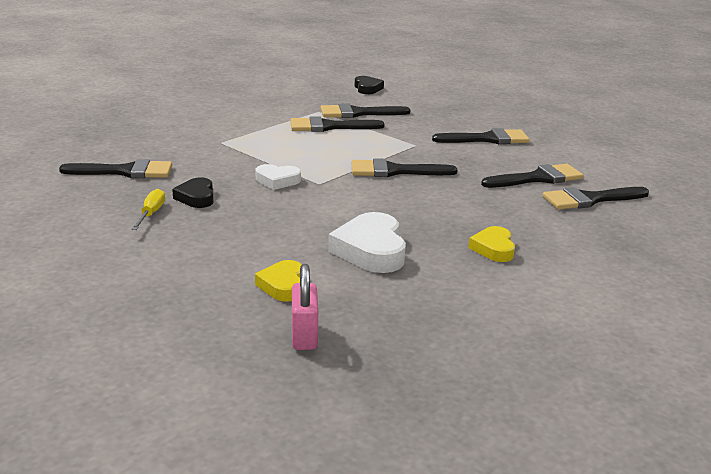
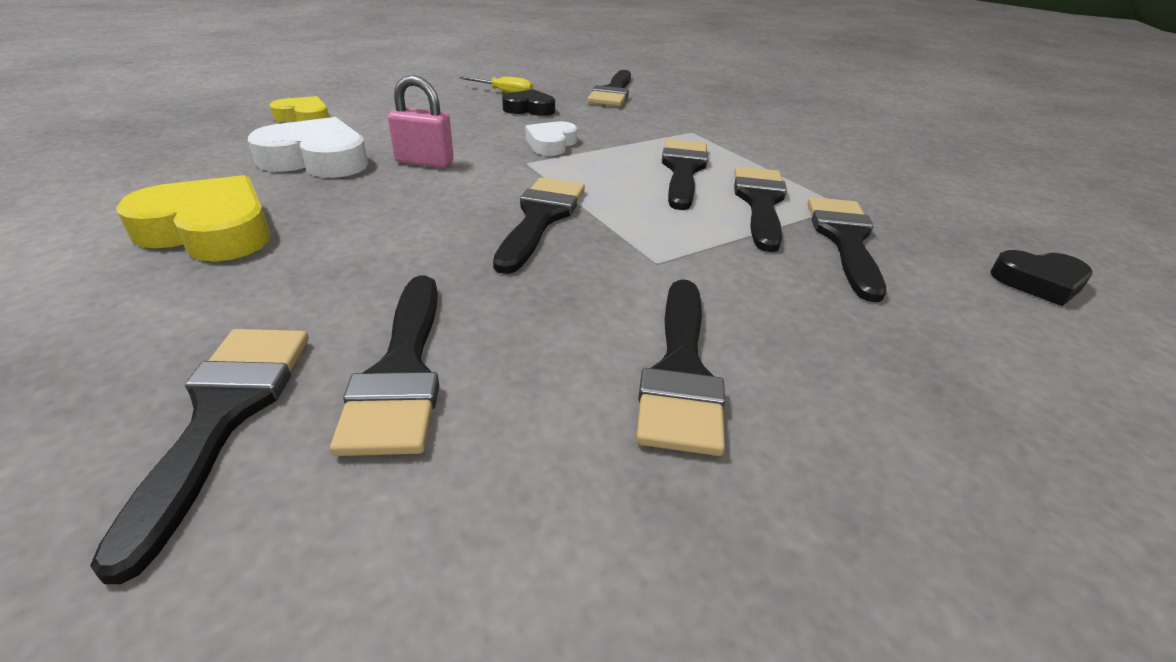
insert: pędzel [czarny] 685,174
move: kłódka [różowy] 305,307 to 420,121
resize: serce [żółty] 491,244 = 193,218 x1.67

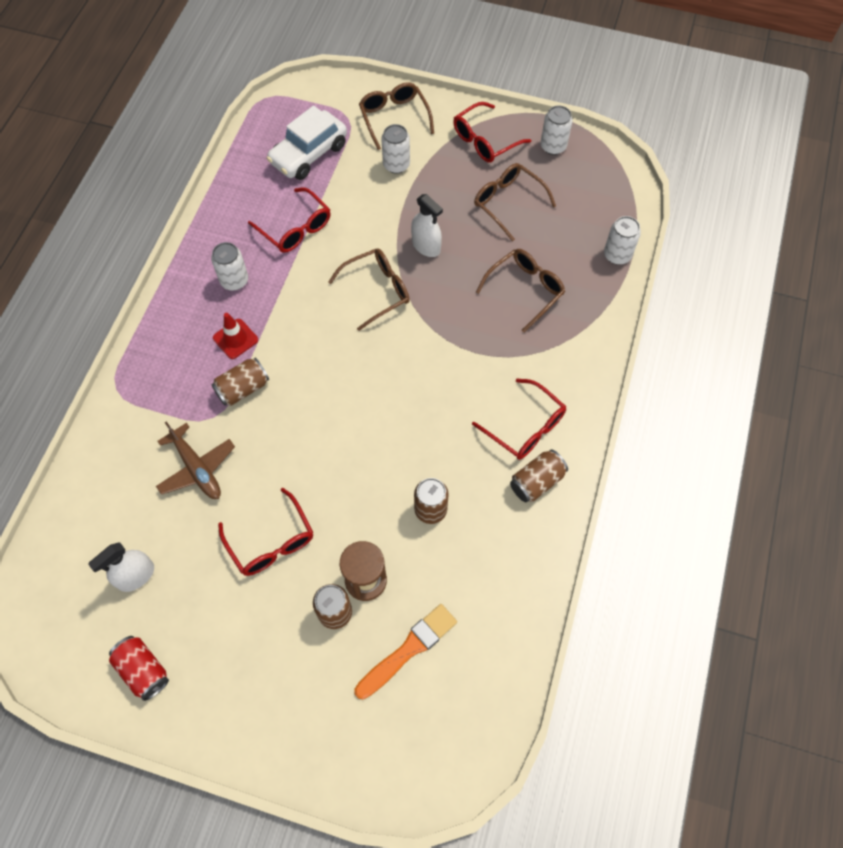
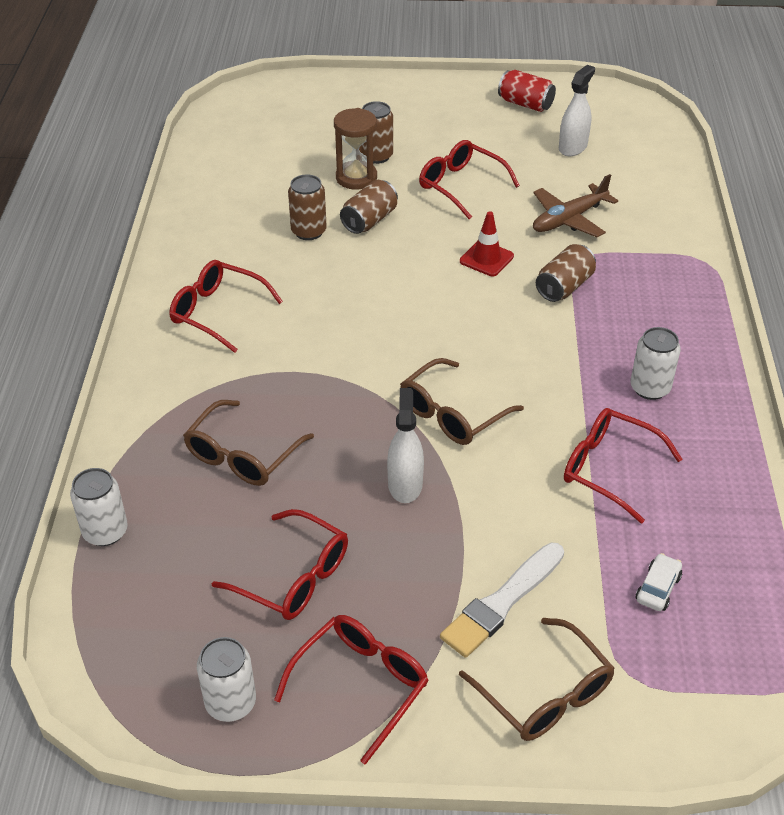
delete: pędzel [pomarańczowy] 406,652
move: puszka [brązowy] 539,475 to 369,207; pachołek [czerwony] 235,336 to 487,243
replace: puszka [biały] 395,149 to pędzel [biały] 502,600
recolor: okulary [brązowy] 515,202 to okulary [czerwony] 280,564
rotate: spryskiwacz [biały] 427,225 = 405,445 60 degrees clockwise; samolot [brązowy] 195,460 = 575,205 75 degrees counterclockwise
resize: samochód [biały] 306,143 = 658,582 x0.44

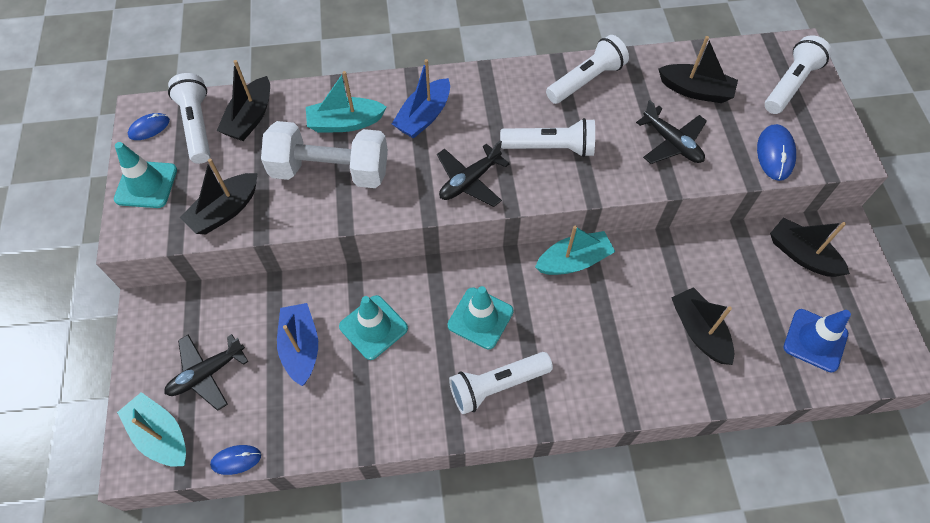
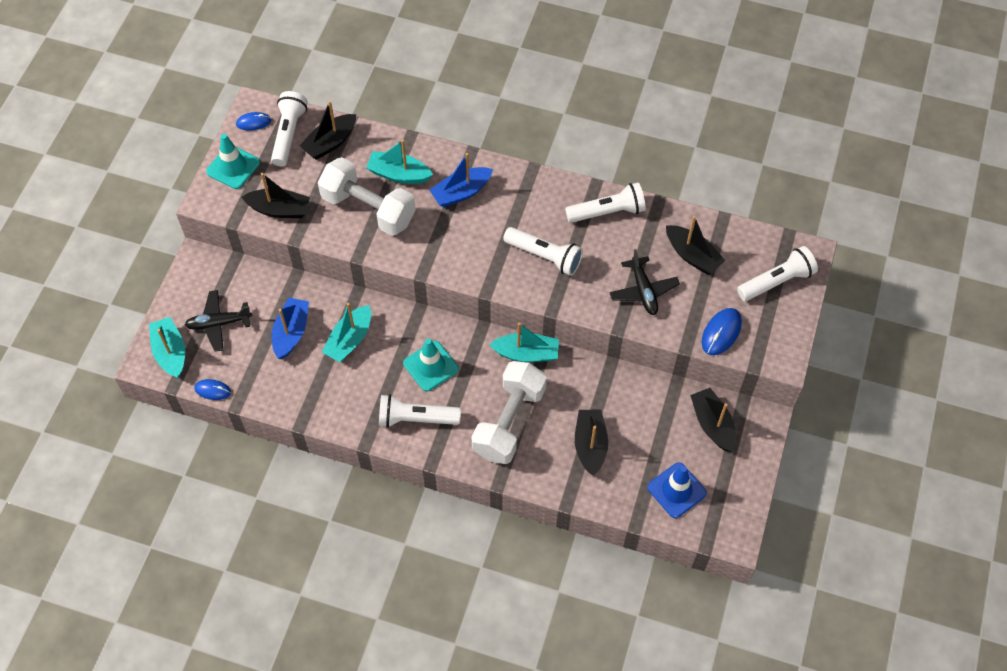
delete: samolot [czarny] 473,173
insert: hantel [biały] 509,412
replace: pachołek [turkusowy] 373,327 to łódka [turkusowy] 346,332
rotate: łódka [czarny] 219,196 = 276,195 150 degrees counterclockwise

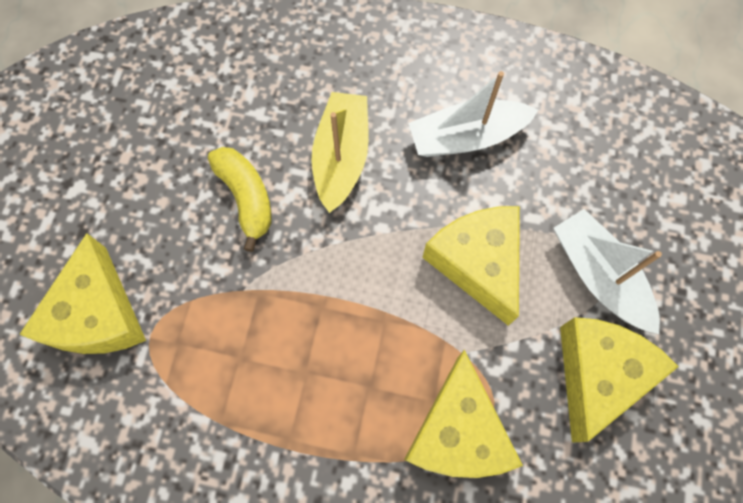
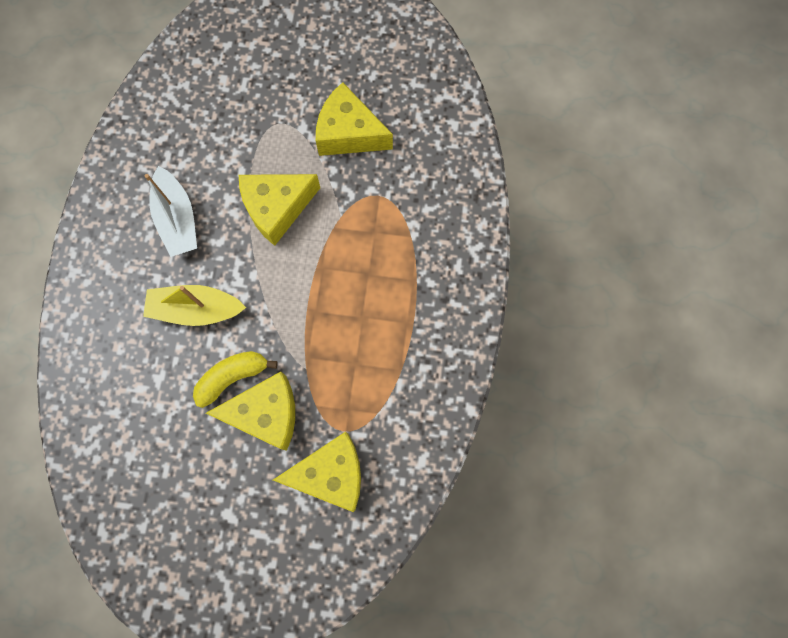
delete: łódka [biały] 608,271
move: ser [żółty] 463,414 to 250,411

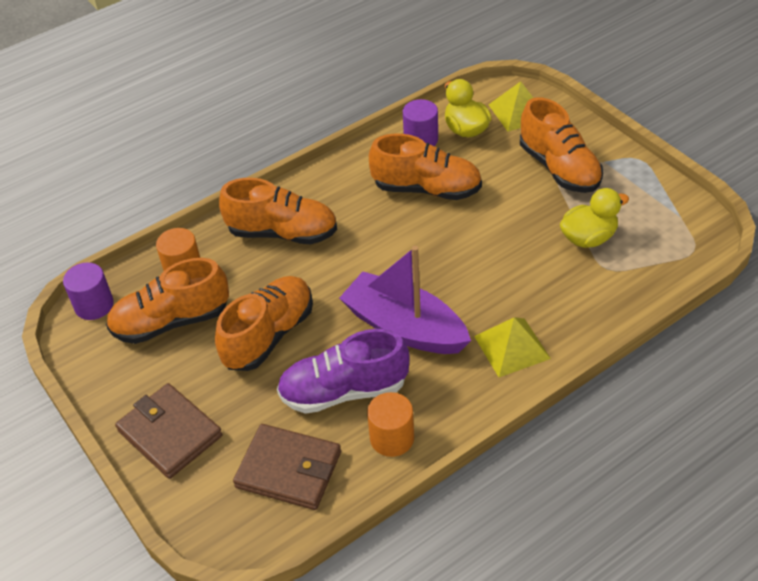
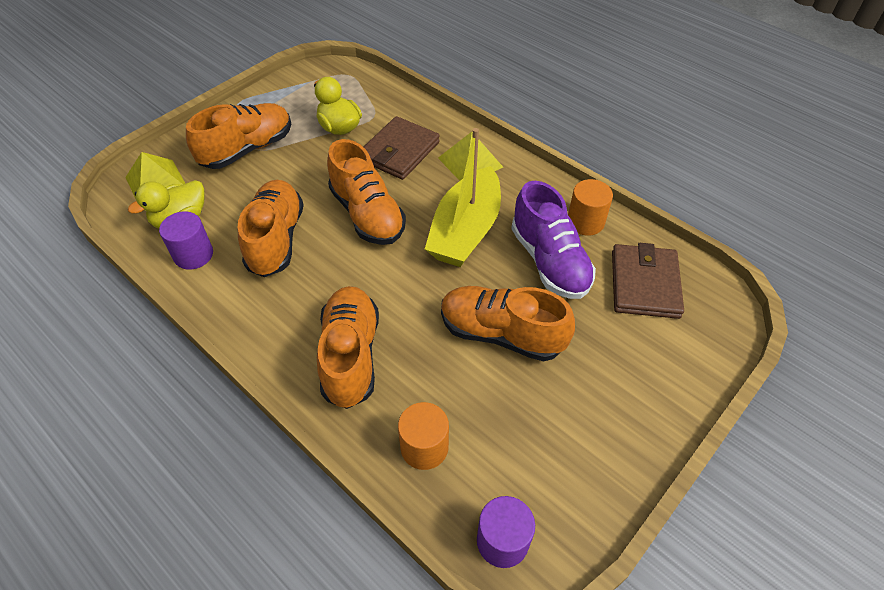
move: but [pomarańczowy] 167,301 to 366,192; portfel [brązowy] 169,431 to 402,148
recolor: łódka [fioletowy] 405,300 to łódka [żółty] 463,197

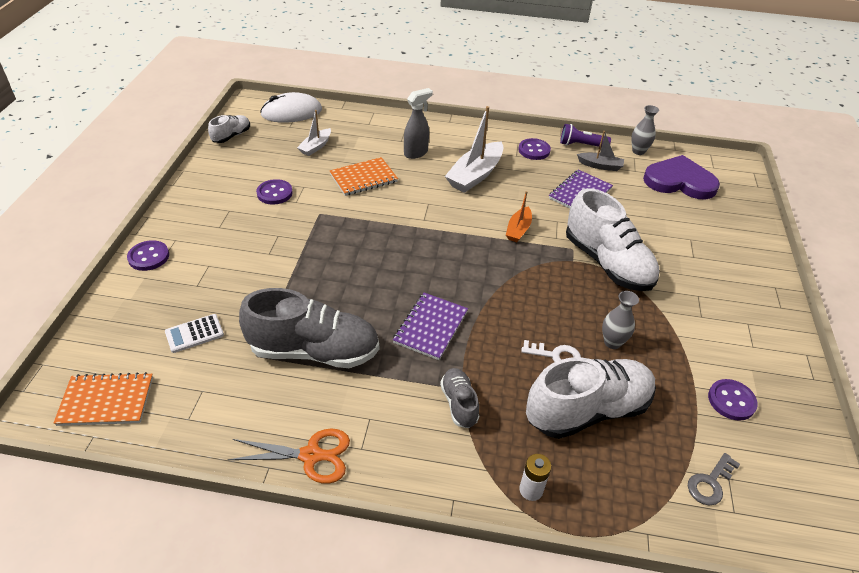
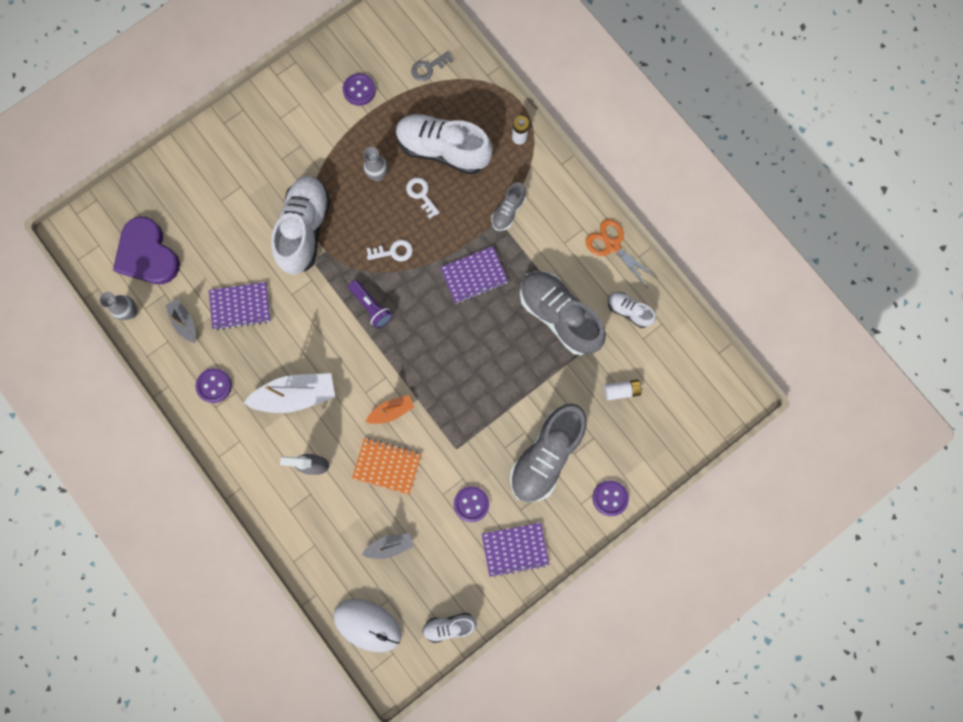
delete: zeszyt [pomarańczowy] 103,399
insert: klucz [biały] 390,250; zeszyt [fioletowy] 515,549; but [szary] 548,452; but [biały] 632,310
move: latarka [fioletowy] 585,135 to 370,304; łódka [pomarańczowy] 519,216 to 389,409
replace: kalkulator [biały] 194,333 to bateria [biały] 623,389
recolor: łódka [biały] 314,133 to łódka [szary] 387,546
rotate: klucz [szary] 714,479 = 432,66 150 degrees clockwise

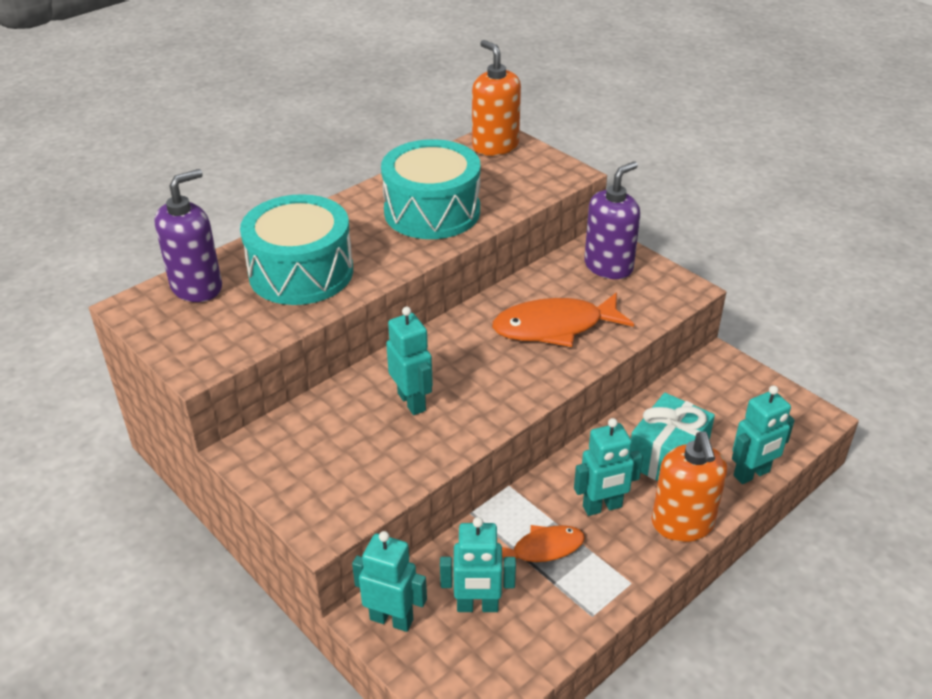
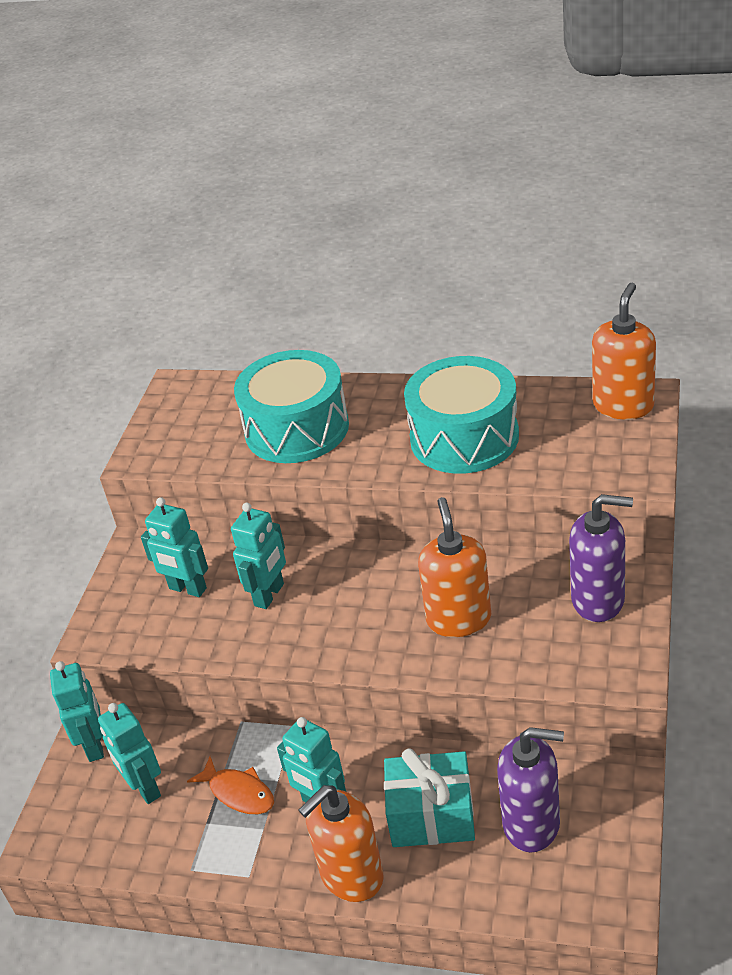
move: robot [turkusowy] 763,435 to 174,547; dozownik mydła [fioletowy] 188,235 to 530,789
replace: ryba [pomarańczowy] 563,319 to dozownik mydła [pomarańczowy] 454,567

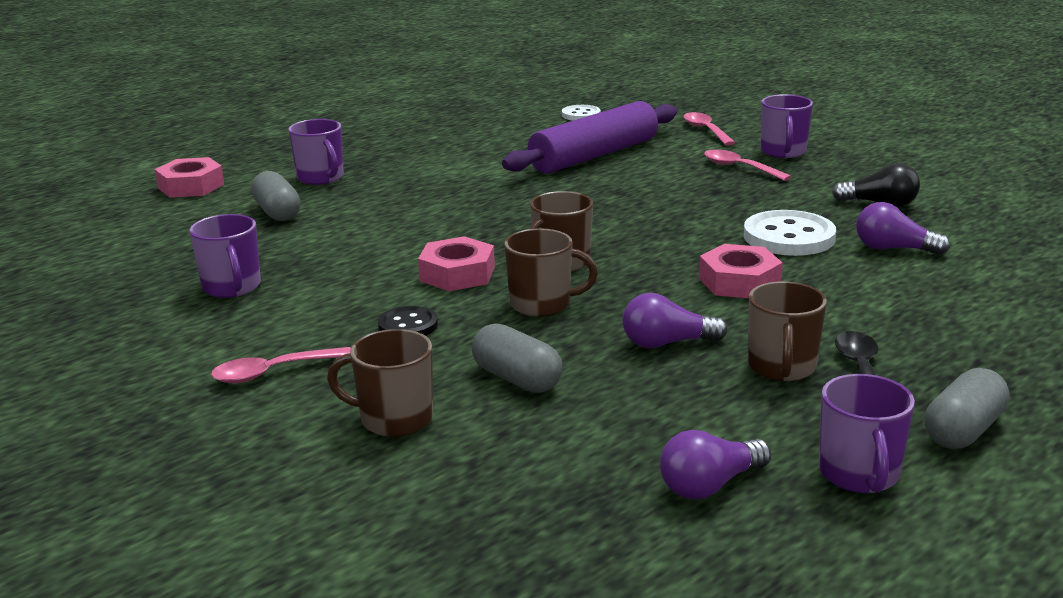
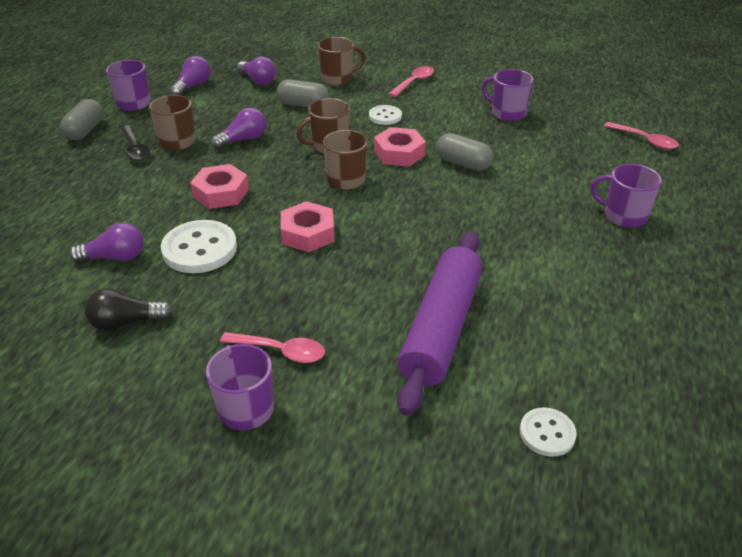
insert: żarówka [fioletowy] 256,71
move: nakrętka [różowy] 189,177 to 308,226; kapsułka [szary] 275,196 to 464,152; łyżka [różowy] 709,129 to 641,135
recolor: guzik [czarny] 408,321 to guzik [biały] 385,115

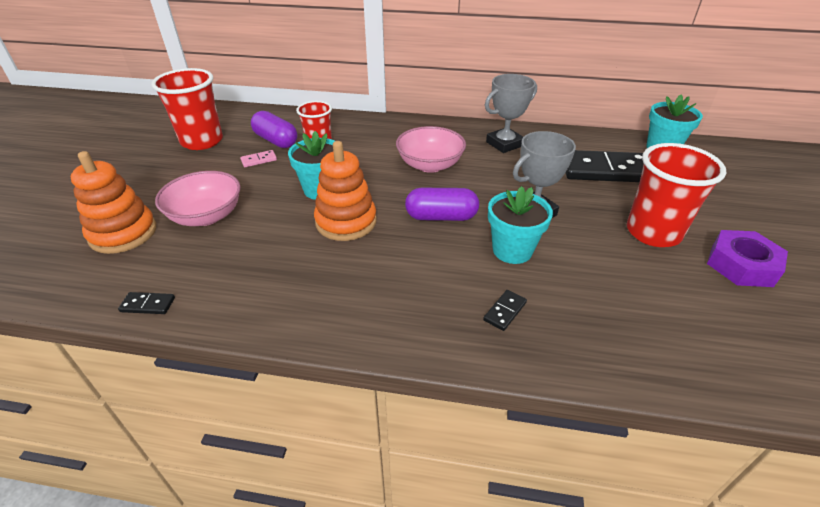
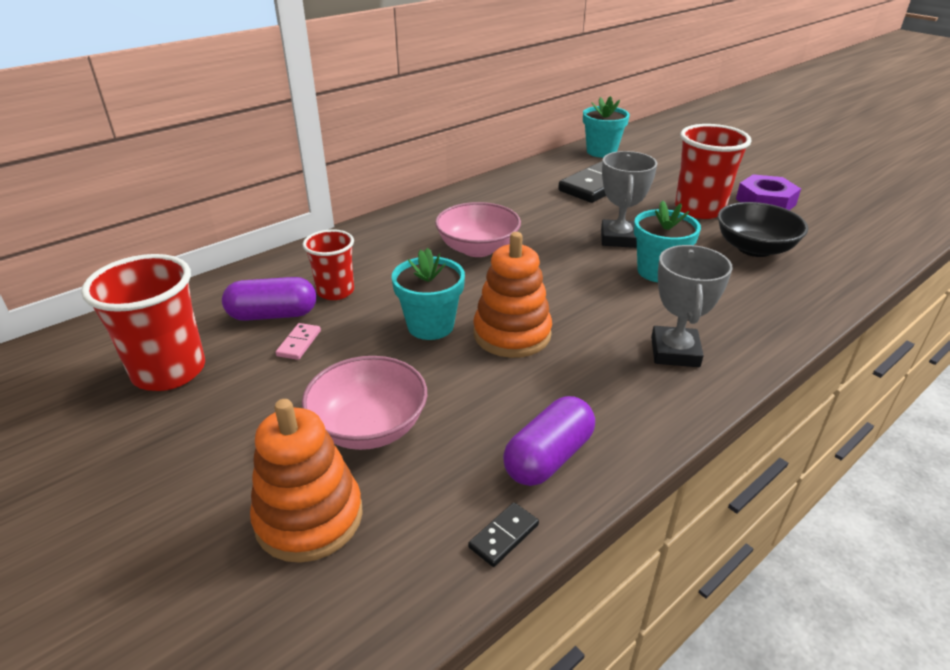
delete: kostka domina [czarny] 505,310
insert: miska [czarny] 763,229
move: kapsułka [fioletowy] 442,204 to 549,441; puchar [szary] 511,113 to 692,306

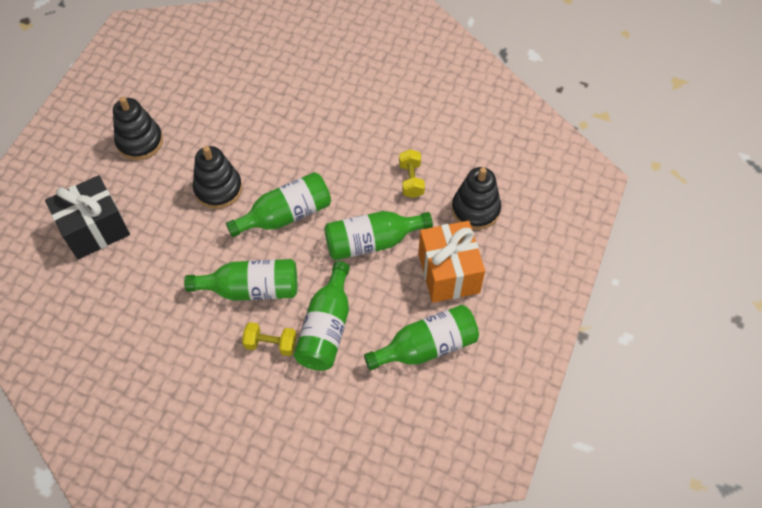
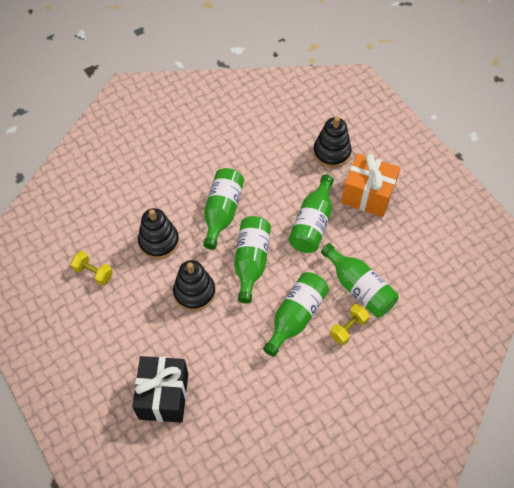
move: hantel [żółty] 412,173 to 91,268; zabawka nakładanka [czarny] 138,128 to 158,233; butelka [zielony] 421,337 to 223,209

